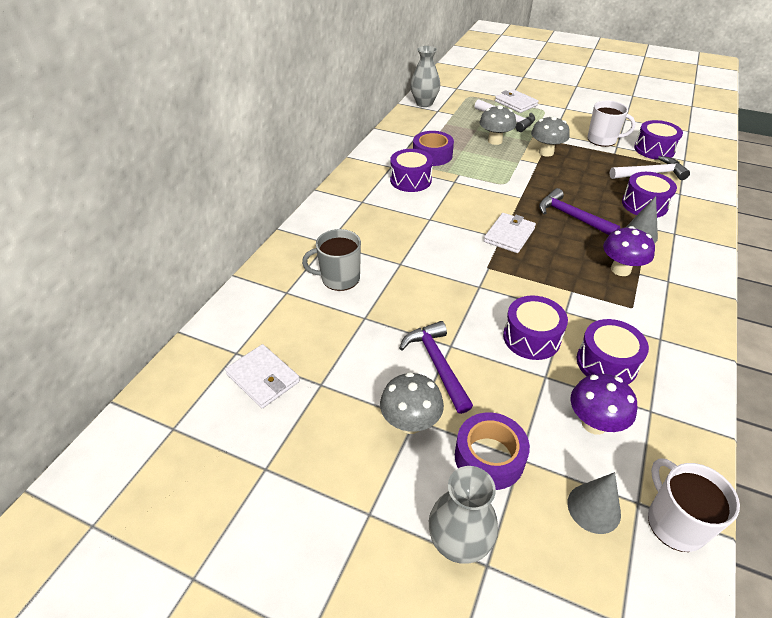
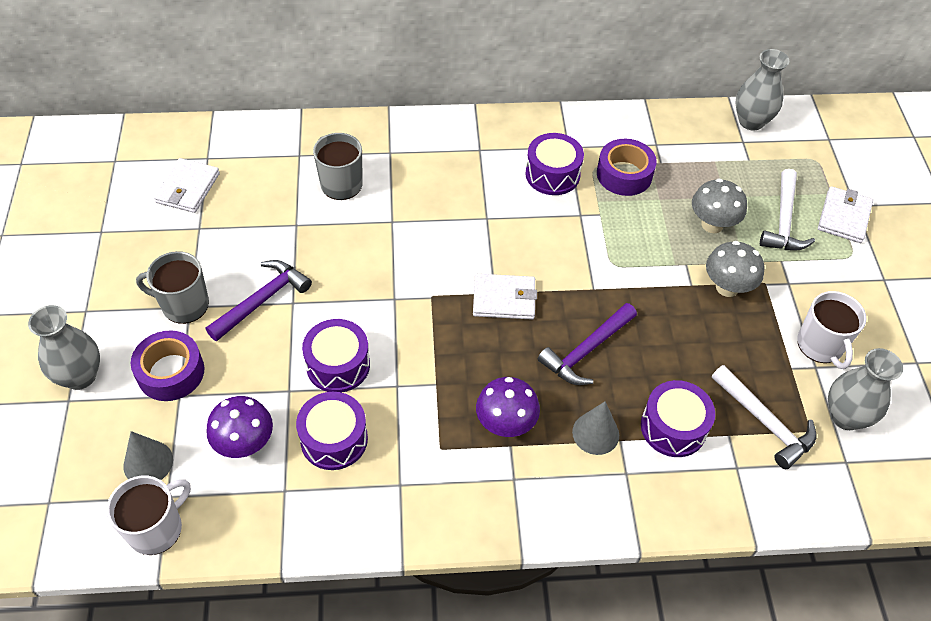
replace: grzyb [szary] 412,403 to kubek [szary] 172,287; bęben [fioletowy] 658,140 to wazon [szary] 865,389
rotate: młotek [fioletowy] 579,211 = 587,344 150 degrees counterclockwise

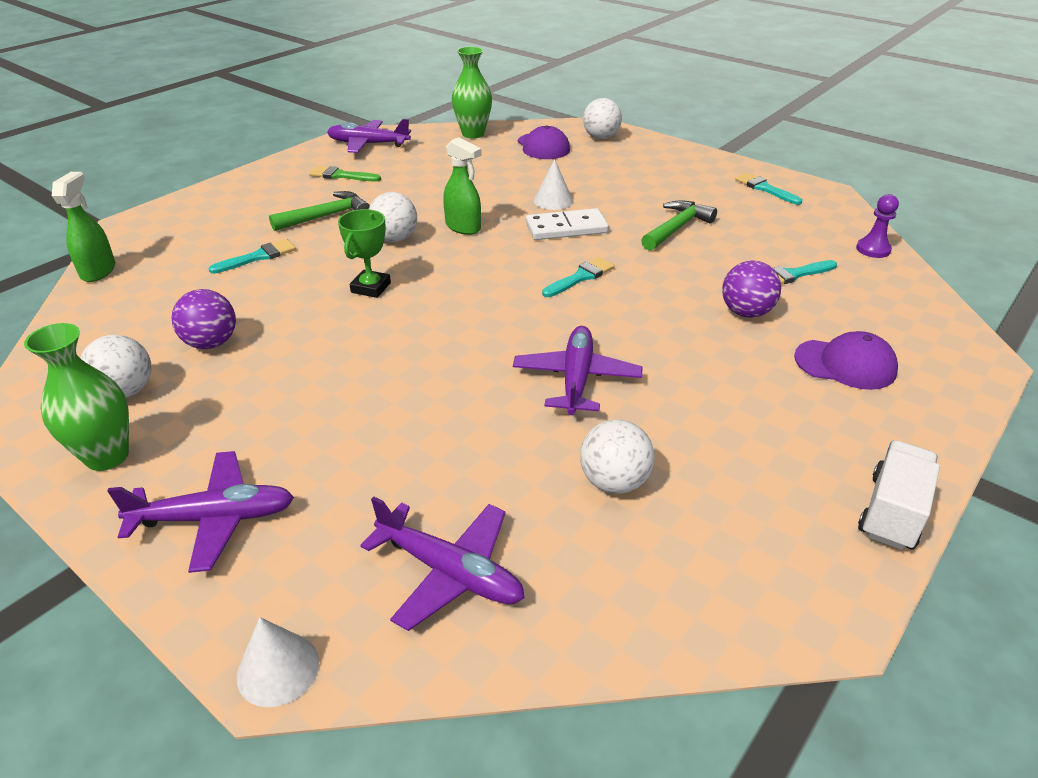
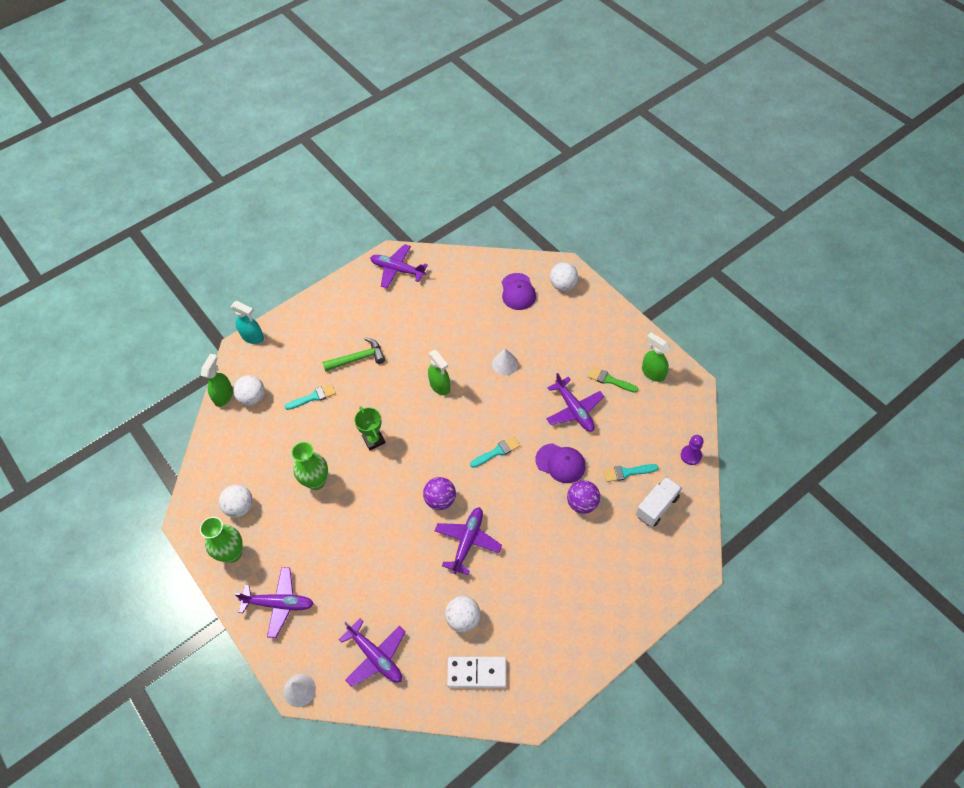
insert: spryskiwacz [turkusowy] 247,322
move: piłka [biały] 393,217 to 249,390; wazon [zielony] 472,92 to 309,466; piłka [fioletowy] 203,319 to 439,493; kostka domina [biały] 567,224 to 477,672; czapka [fioletowy] 846,360 to 560,463; pędzel [zielony] 345,173 to 612,380; ciężarówka [biały] 899,495 to 659,501
replace: młotek [zielony] 679,225 to samolot [fioletowy] 575,402; pędzel [turkusowy] 768,189 to spryskiwacz [zielony] 656,357
rotate: puchar [zielony] 364,253 = 369,428 60 degrees counterclockwise

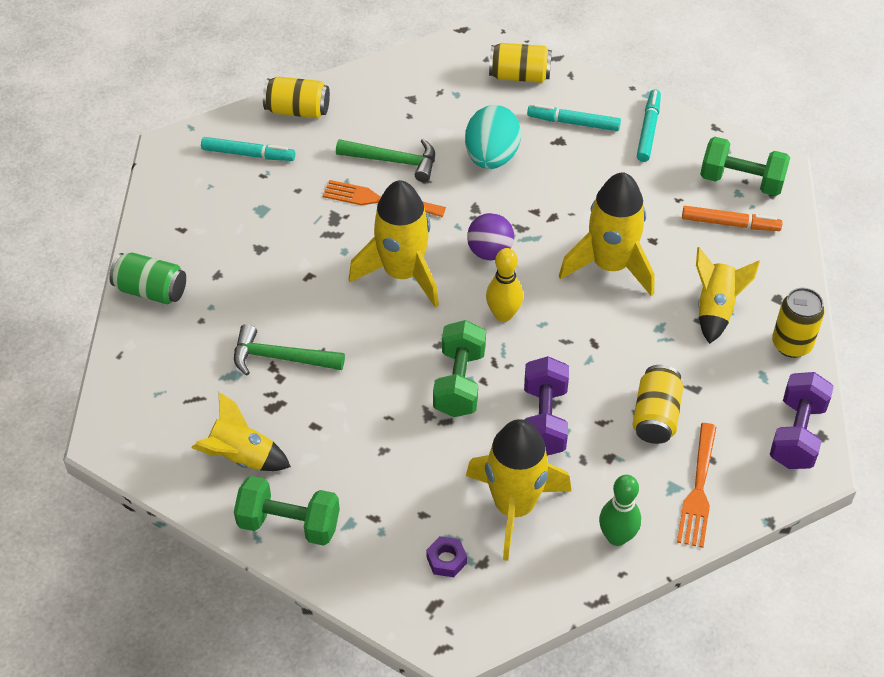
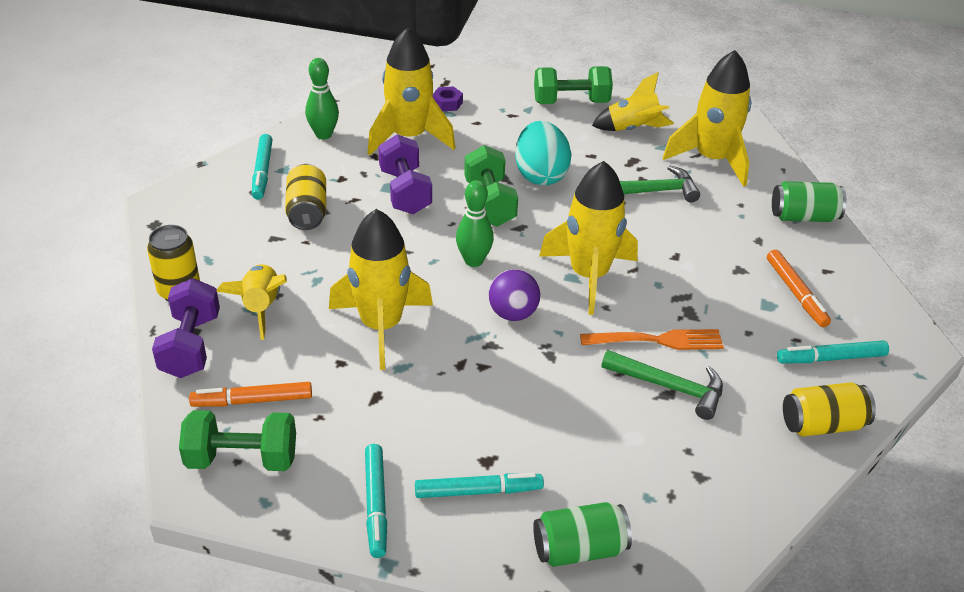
insert: rakieta [żółty] 707,118; flamaster [pomarańczowy] 799,288
move: hantel [fioletowy] 802,420 to 186,328; jajko [turkusowy] 493,137 to 543,153
replace: widelec [pomarańczowy] 697,485 to flamaster [turkusowy] 262,167
recolor: kręgiel [żółty] 504,285 to kręgiel [zielony] 475,223; puszka [żółty] 520,63 to puszka [zielony] 582,534
rotate: młotek [zielony] 385,160 = 662,385 150 degrees counterclockwise

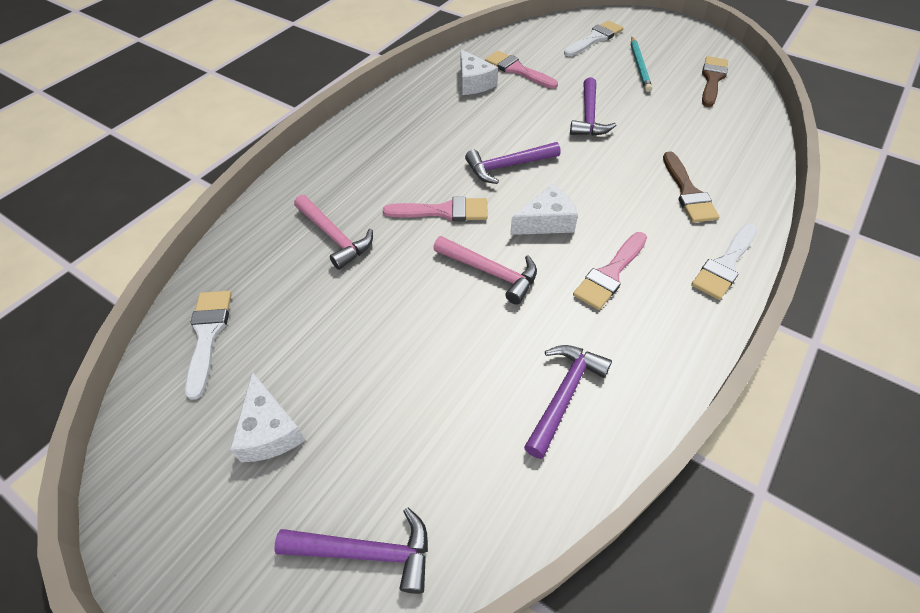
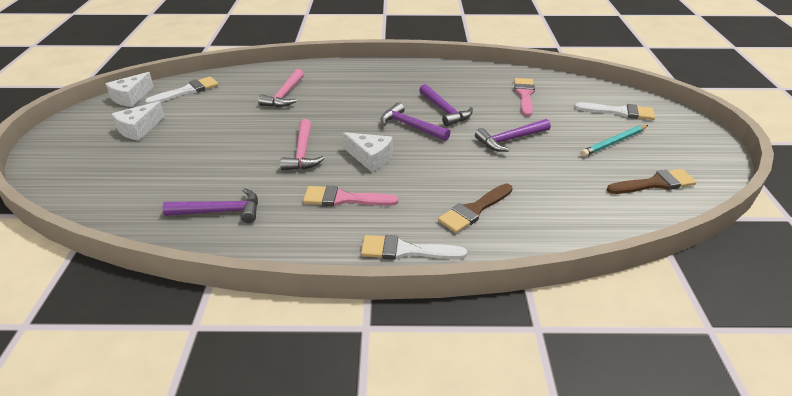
delete: pędzel [różowy] 435,209
move: ser [biały] 479,72 to 129,89; młotek [fioletowy] 351,550 to 446,105

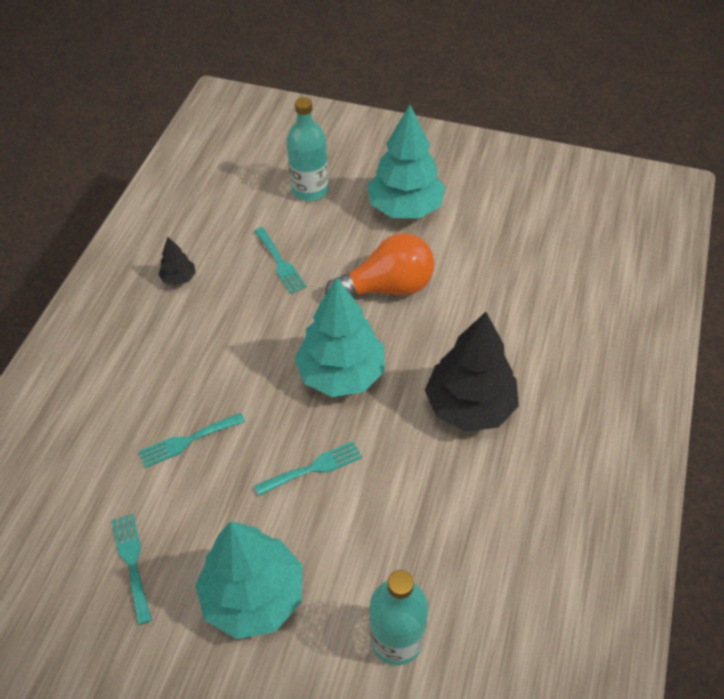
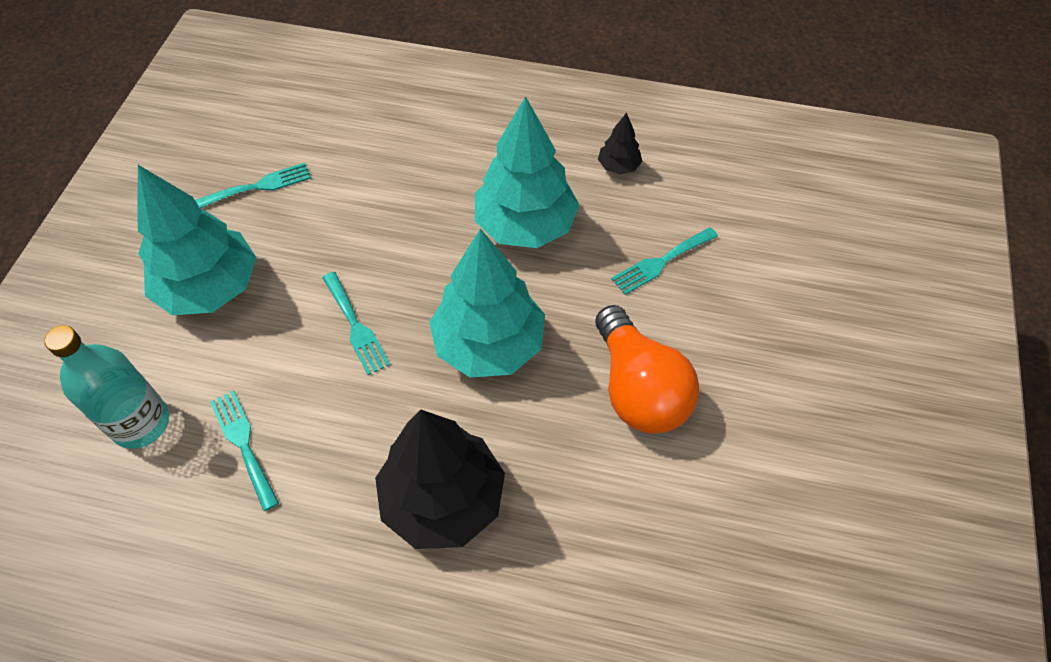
delete: butelka [turkusowy] 307,149
move: widelec [turkusowy] 191,440 to 244,450; drzewko [turkusowy] 406,161 to 527,172

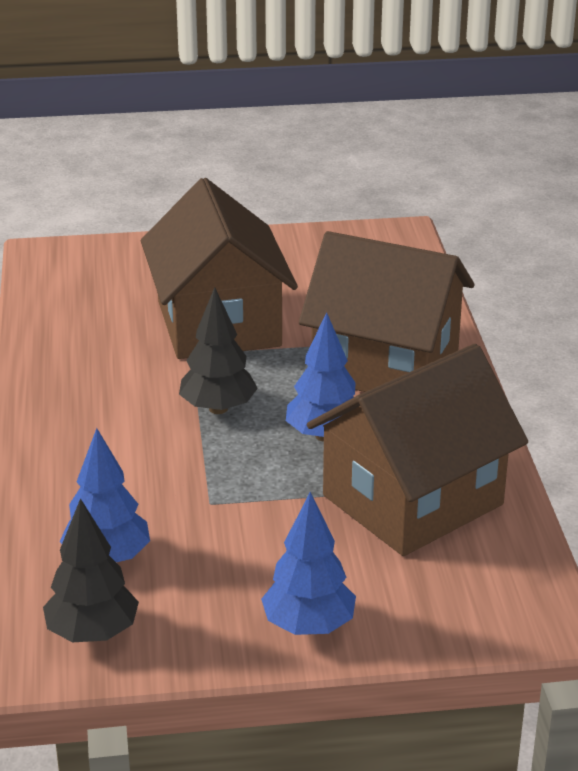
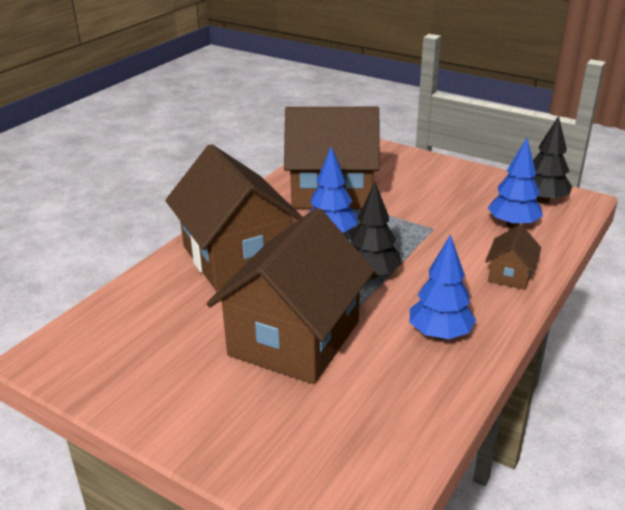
insert: domek [brązowy] 513,257
move: drzewko [niebieski] 308,563 to 443,287

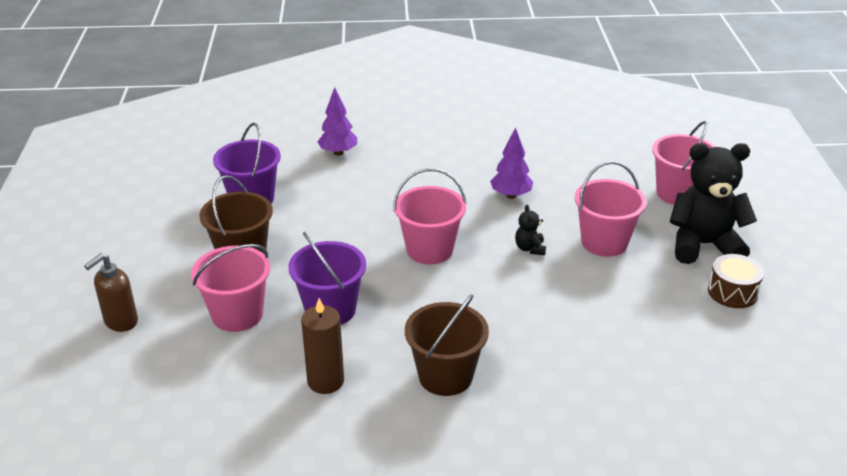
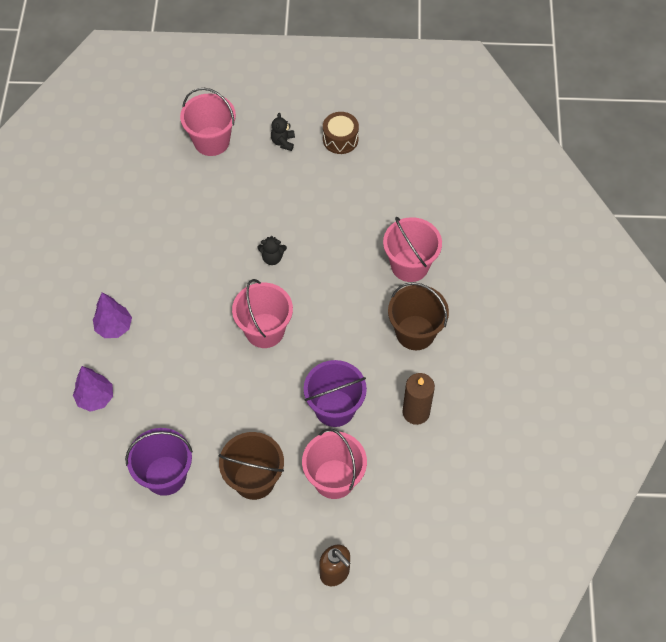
move: drzewko [fioletowy] 511,163 to 112,315; wiadro [różowy] 610,209 to 412,249
resize: miś [czarny] 713,203 = 283,132 x0.42

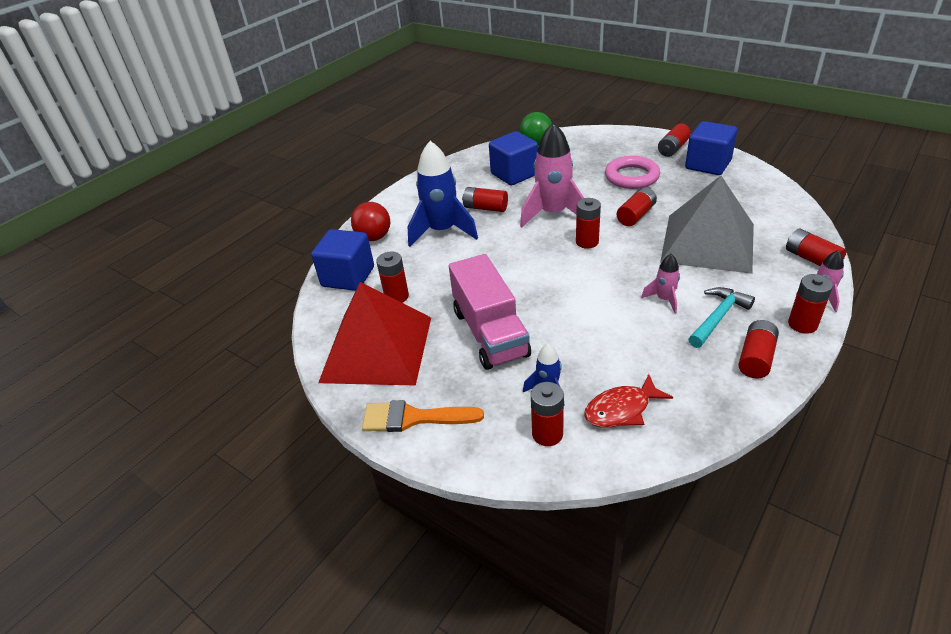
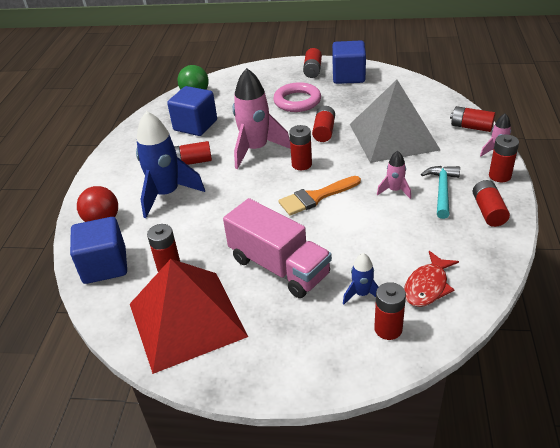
move: pędzel [pomarańczowy] 423,416 to 319,196

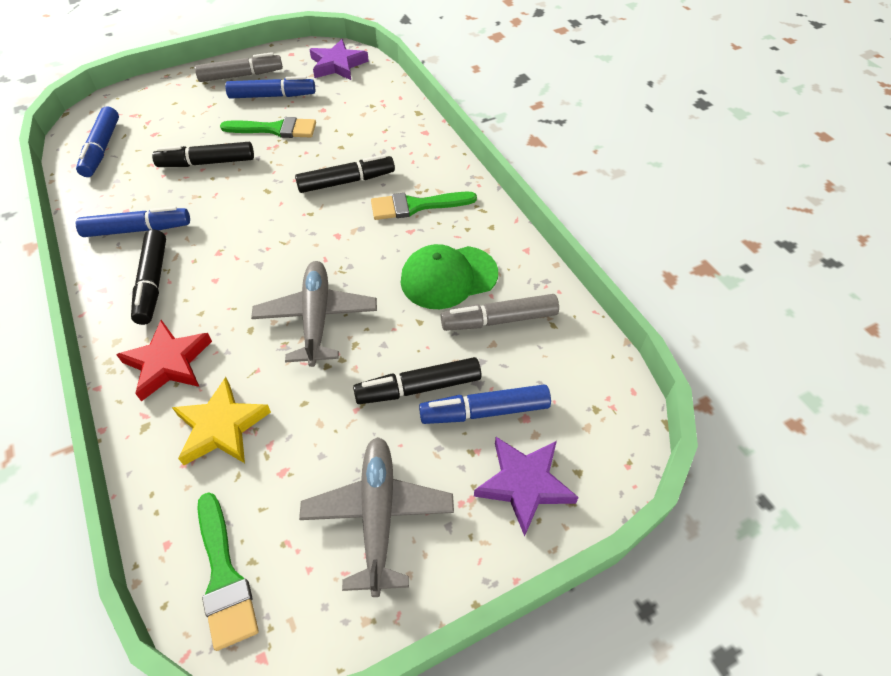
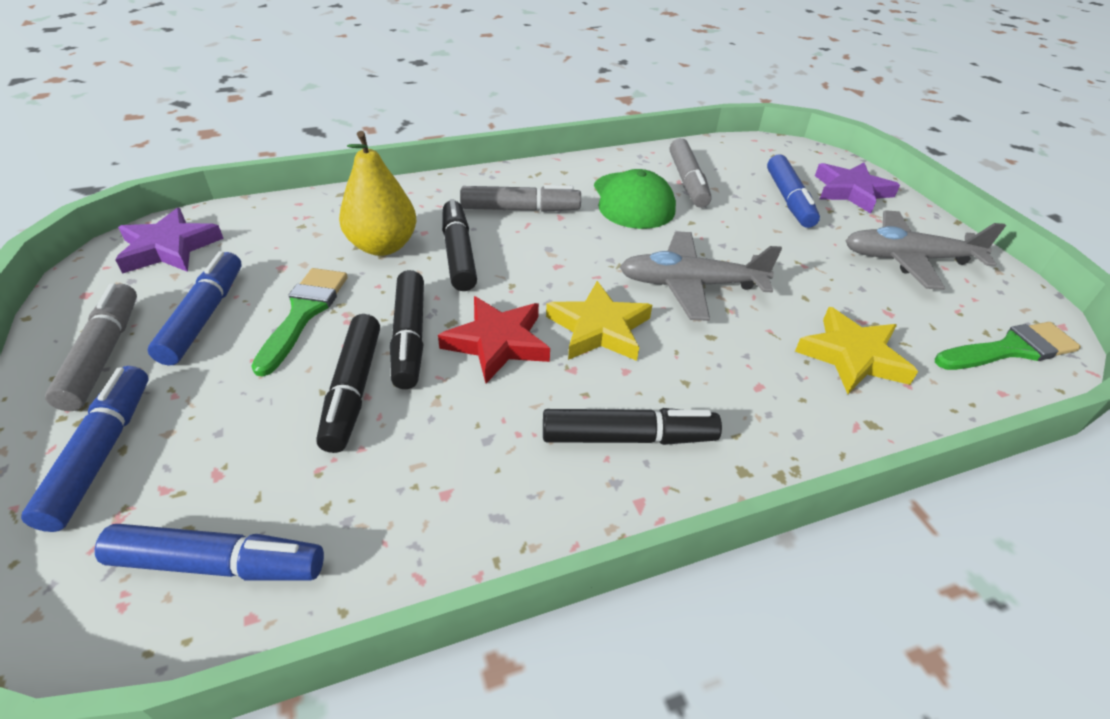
insert: gruszka [żółty] 377,193; gwiazda [żółty] 599,321
move: flamaster [niebieski] 133,221 to 85,449; flamaster [czarny] 417,380 to 407,329; gwiazda [czerwony] 164,360 to 494,339
replace: pędzel [zielony] 424,206 to flamaster [szary] 520,198

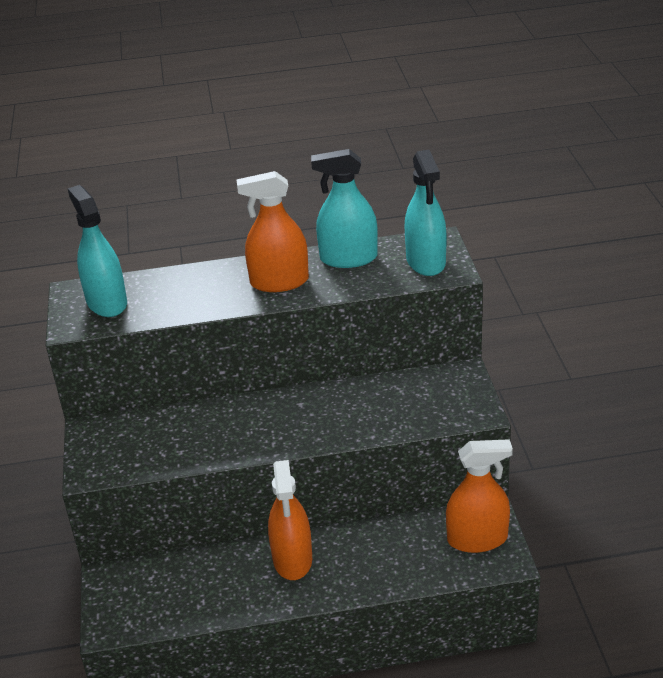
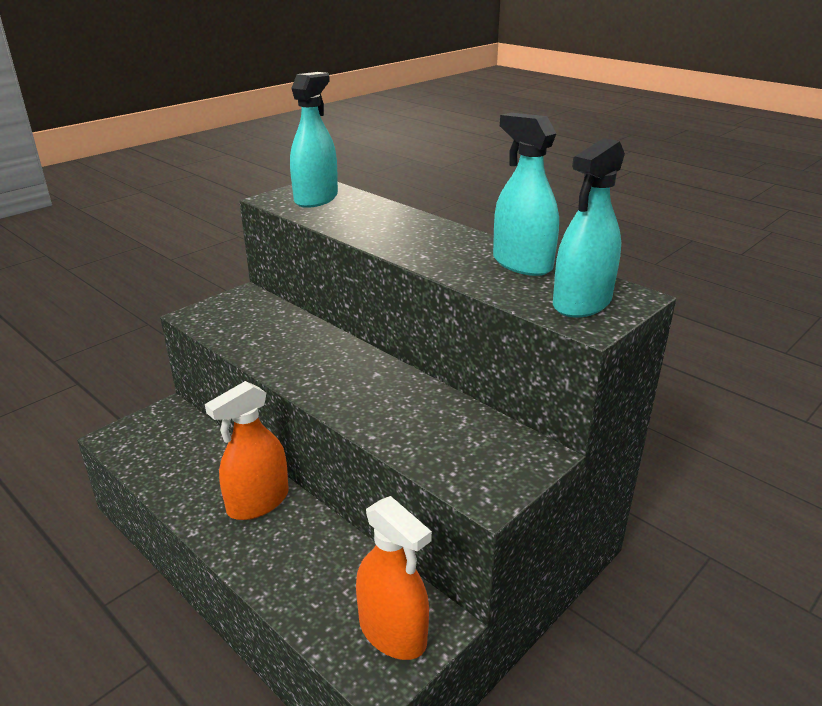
delete: spryskiwacz [pomarańczowy] 272,231

